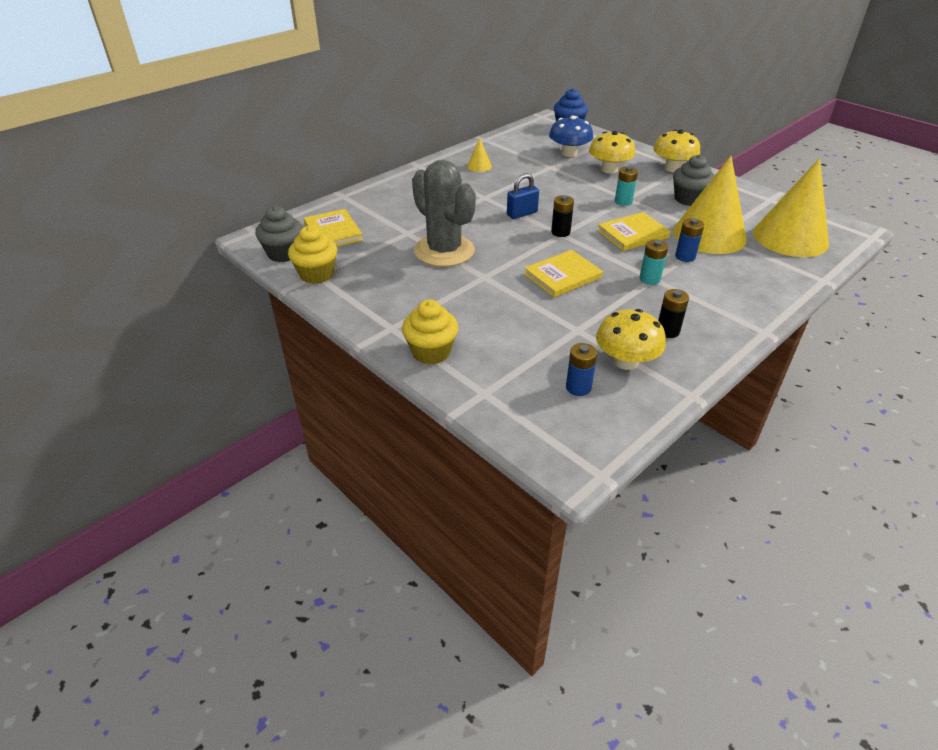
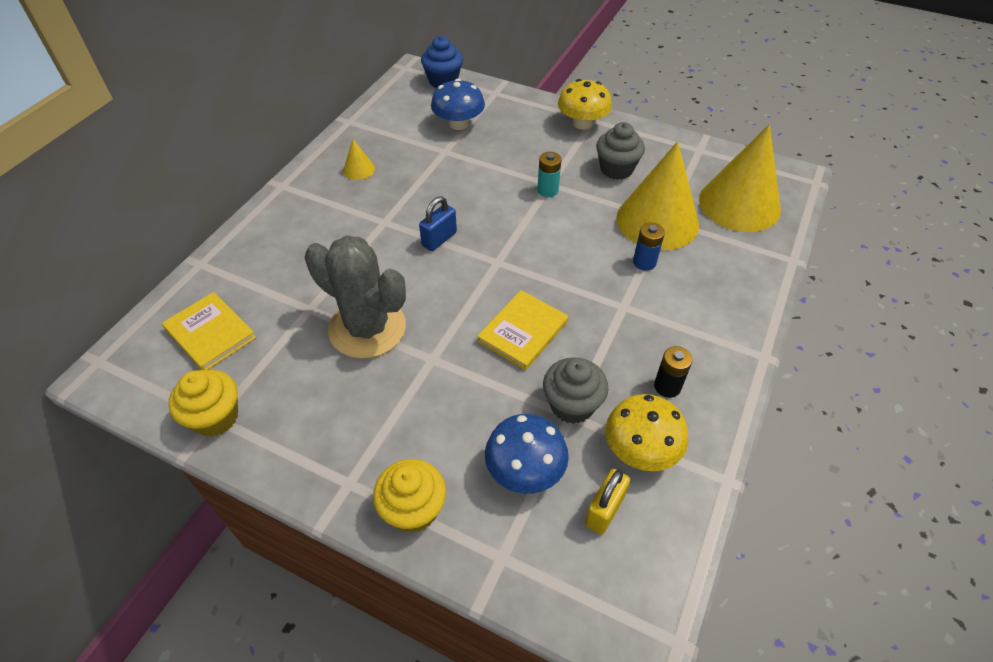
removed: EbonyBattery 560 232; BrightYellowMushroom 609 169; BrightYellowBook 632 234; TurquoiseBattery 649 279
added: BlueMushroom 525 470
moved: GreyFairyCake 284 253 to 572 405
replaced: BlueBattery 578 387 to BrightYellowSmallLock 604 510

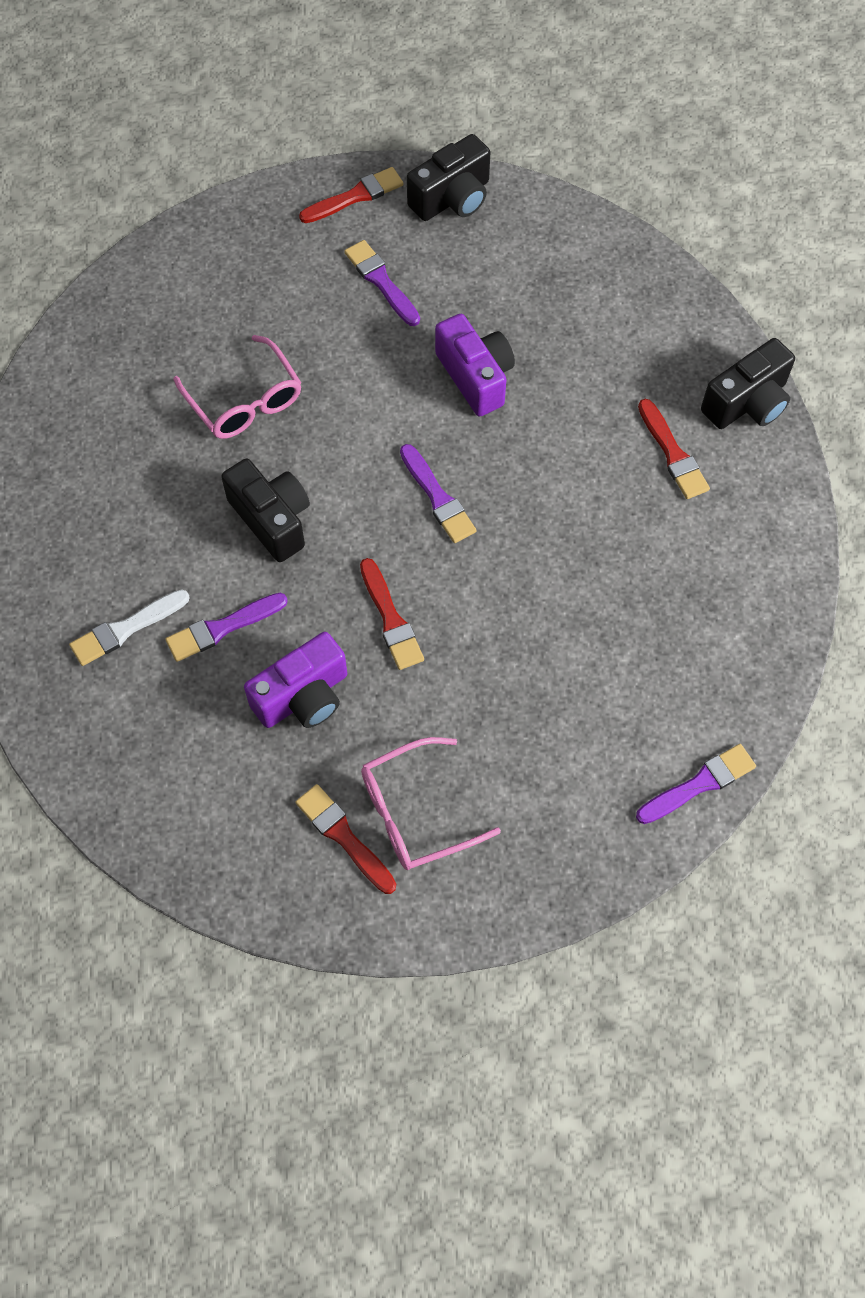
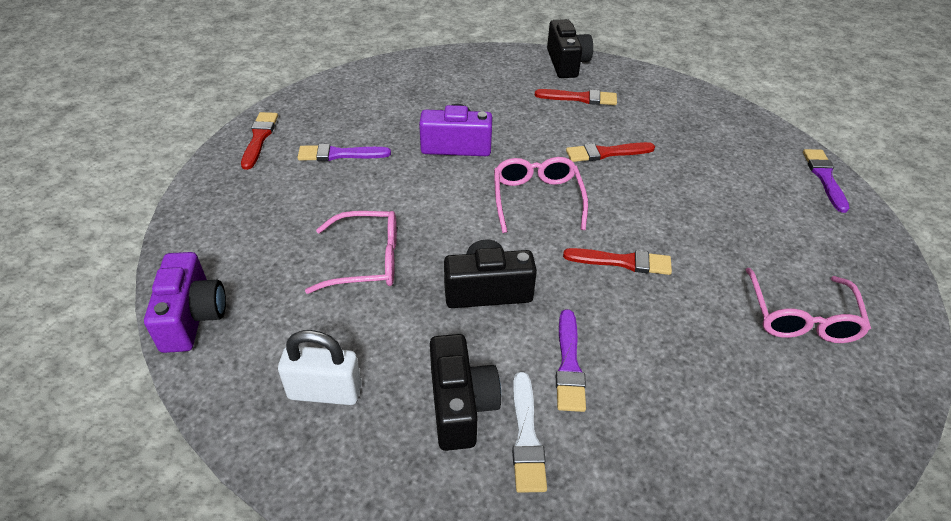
added: WhiteSmallLock 325 391
moved: RoyalPurpleCompactCamera 303 696 to 193 317; RedPaintBrush 343 836 to 606 153; EbonyCompactCamera 452 198 to 460 405
replaced: RoyalPurplePaintBrush 438 498 to RosySpectacles 537 199

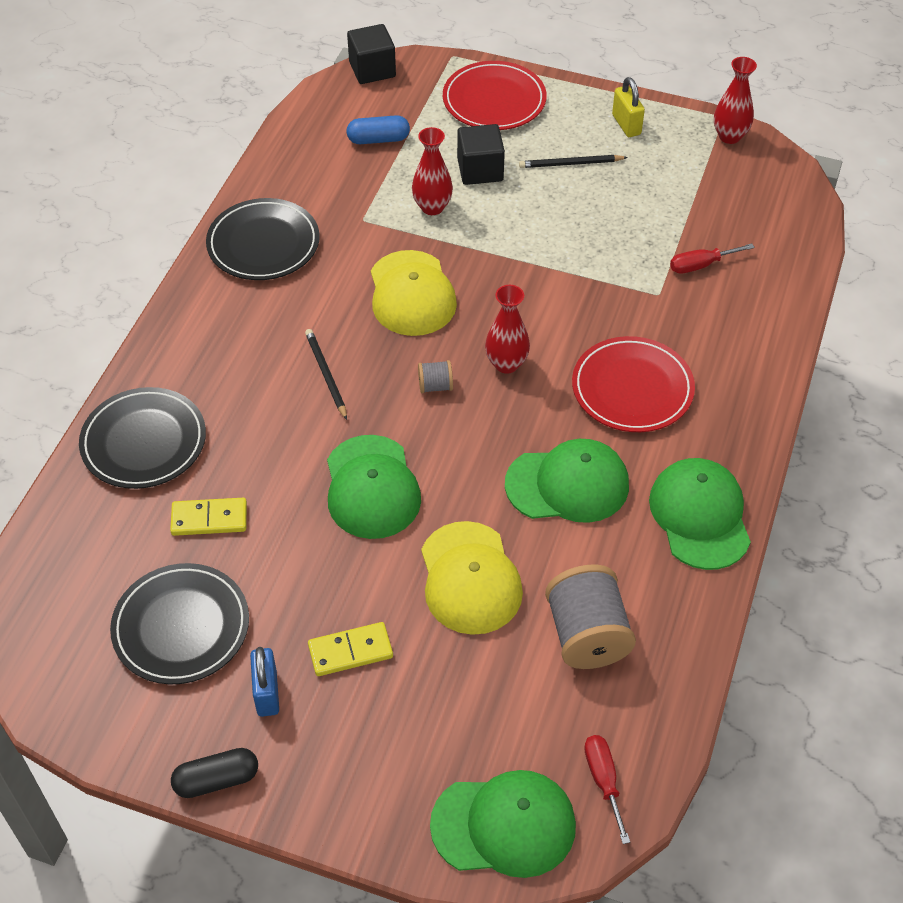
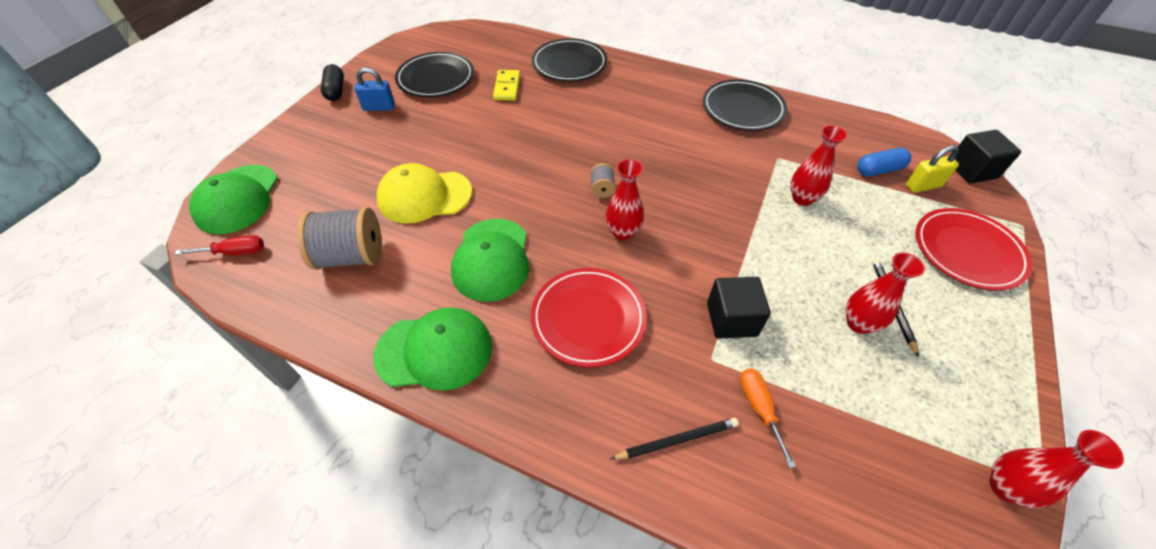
removed: BrightYellowDomino 350 651; LeafGreenBaseballCap 372 487; BrightYellowBaseballCap 411 294
added: RedTallVase 858 323
moved: EbonyWoodenPencil 326 375 to 676 440; EbonyBlock 480 170 to 731 319; BrightYellowSmallLock 626 125 to 923 186
recoloured: RedFlatScrewdriver 700 265 to OrangeFlatScrewdriver 759 408
turned: BlueCapsule 378 139 = 878 170 75 degrees clockwise

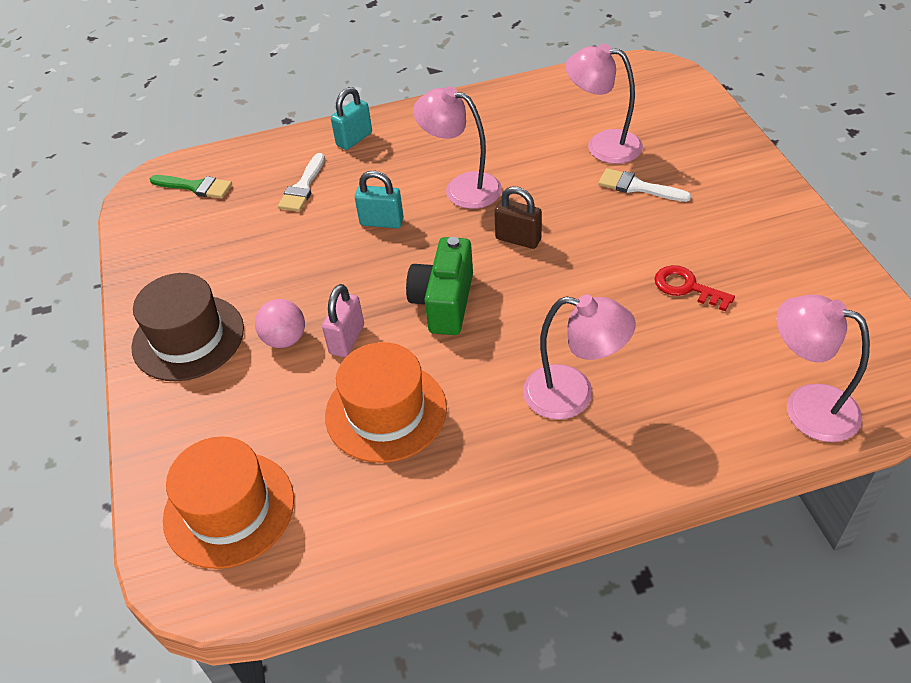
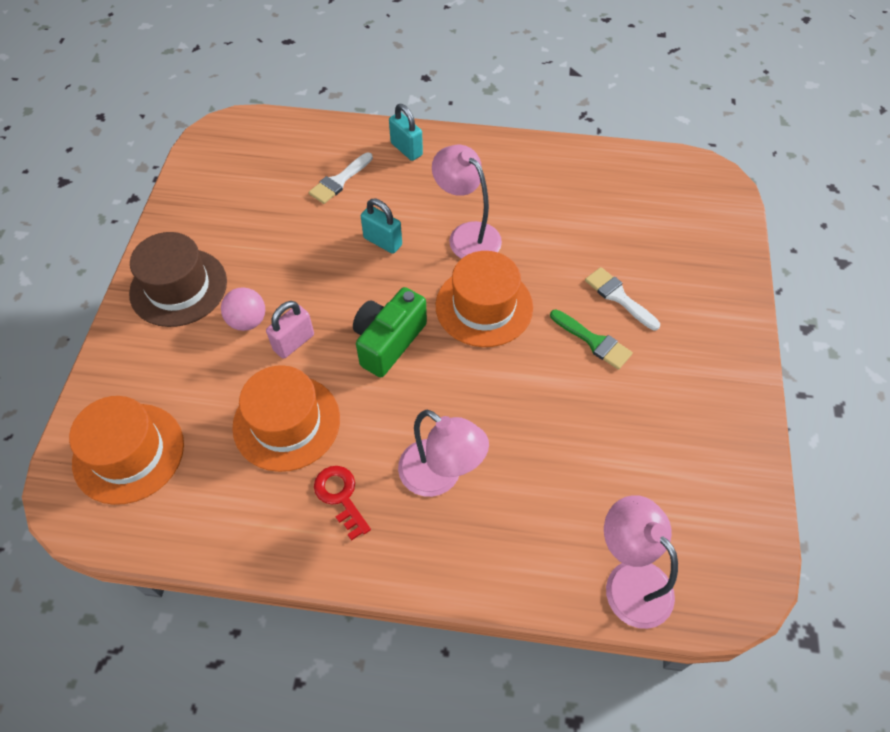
removed: RosyReadingLamp 603 145
moved: LeafGreenPaintBrush 195 187 to 593 341; RedLatchkey 686 287 to 340 496
replaced: DarkBrownSmallLock 518 239 to OrangeTallHat 484 306
turned: TurquoiseSmallLock 354 139 = 406 149 75 degrees clockwise

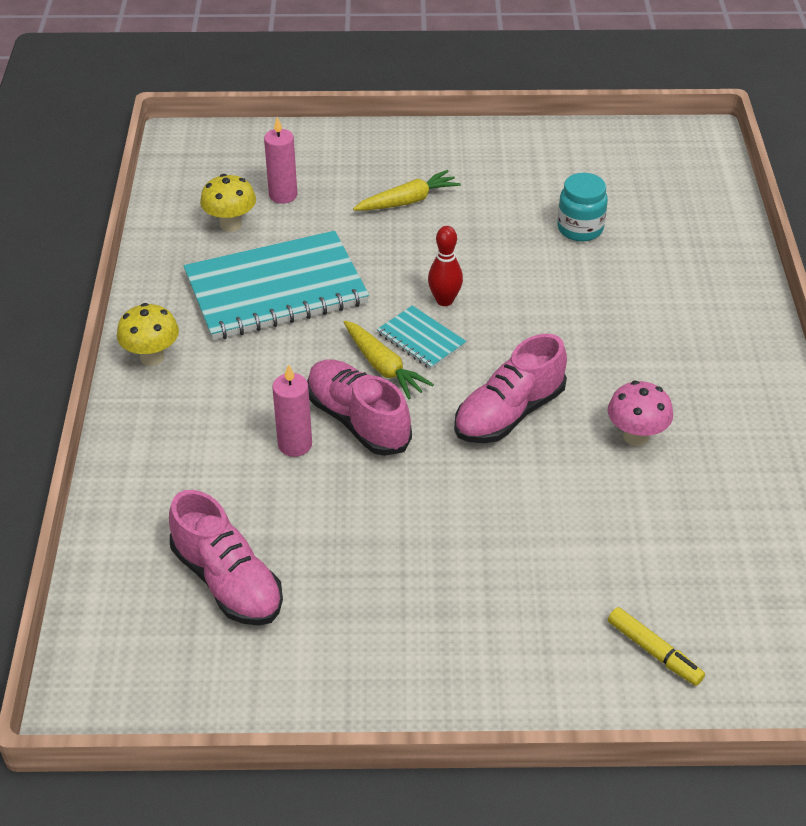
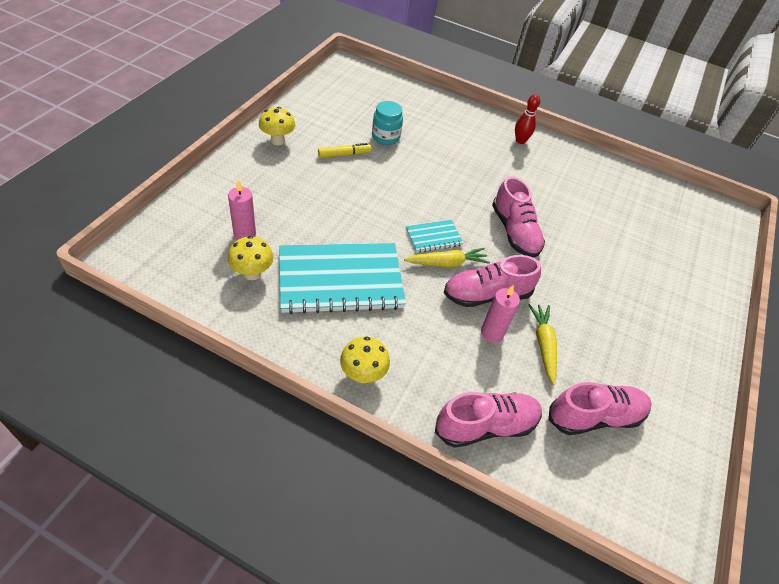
removed: RosyMushroom 636 436
added: BrightYellowMushroom 277 141; RosySneaker 486 426
moved: BrightYellowToyCarrot 408 201 to 543 345; RedSkittle 444 300 to 520 141; BrightYellowMarkerPen 653 651 to 344 154
turned: TurquoiseNotepad 276 290 = 340 280 75 degrees clockwise

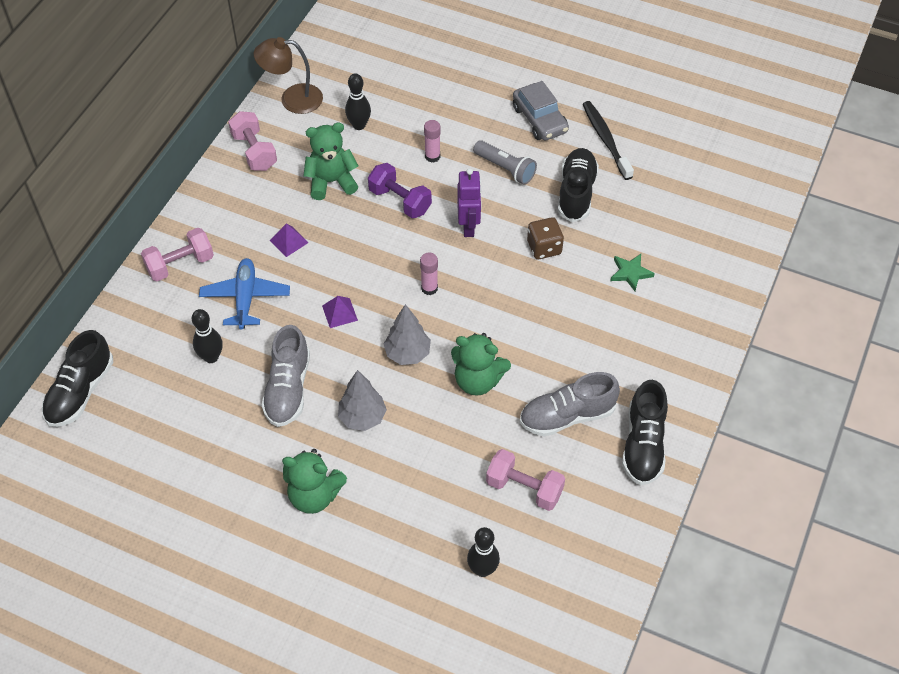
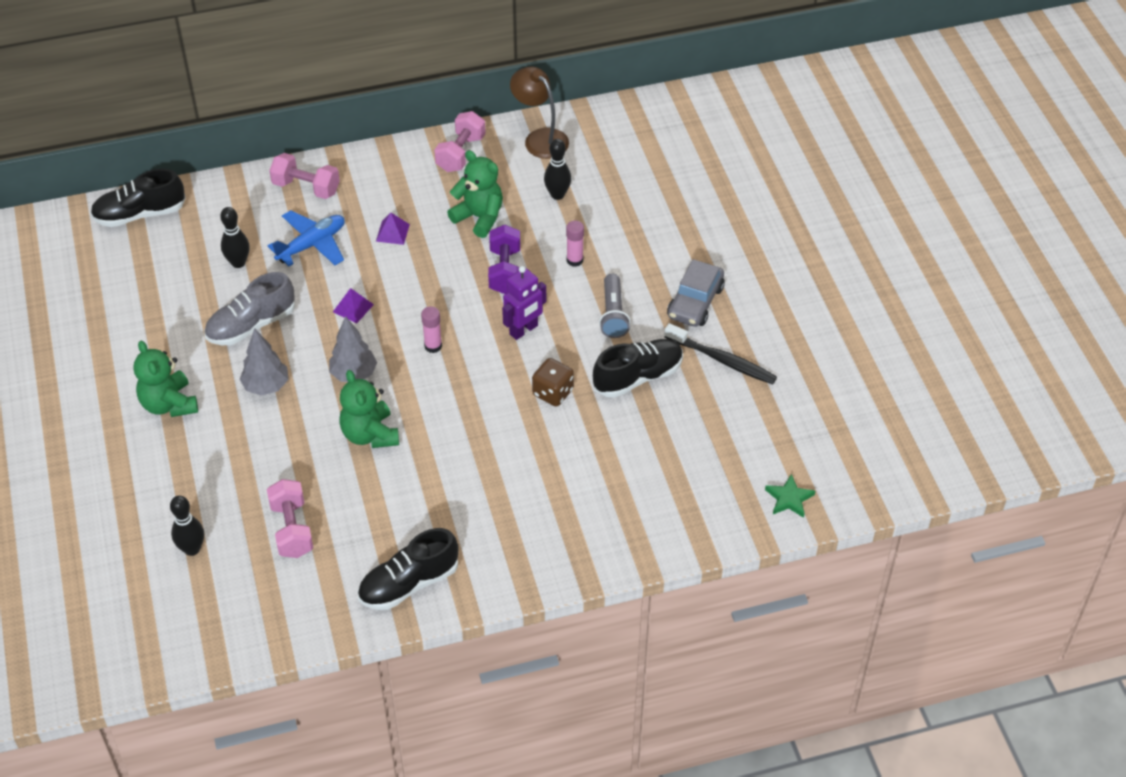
removed: GreySneaker 567 416
moved: LeafGreenStar 630 273 to 789 498
turned: EbonyToothbrush 605 140 = 722 360 90 degrees clockwise

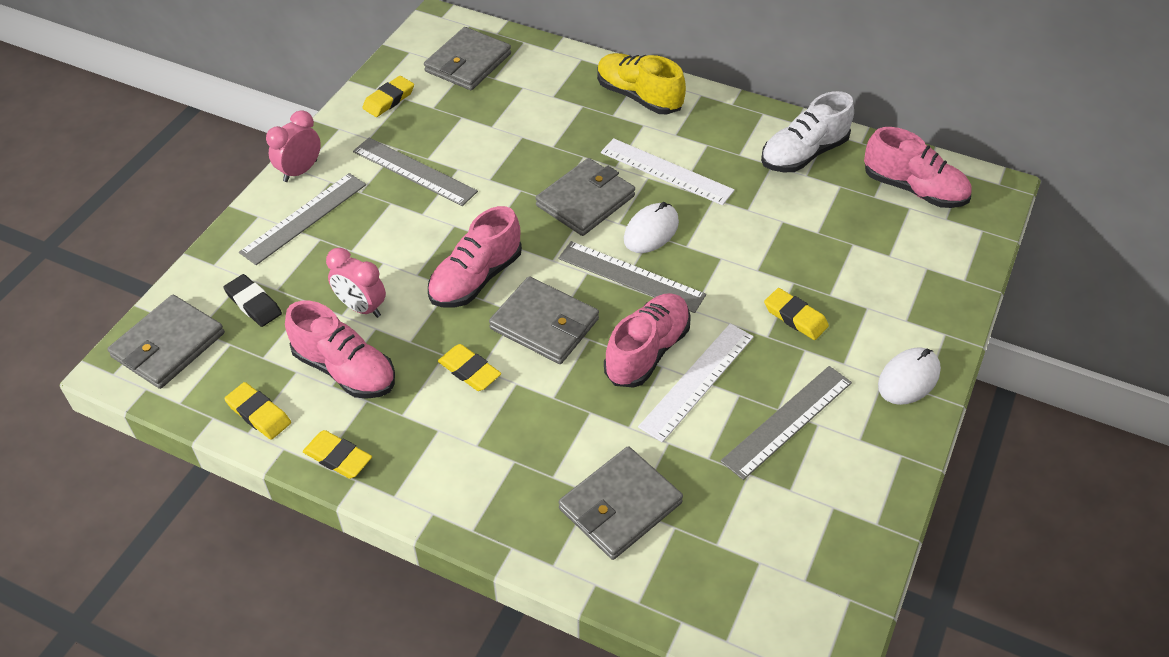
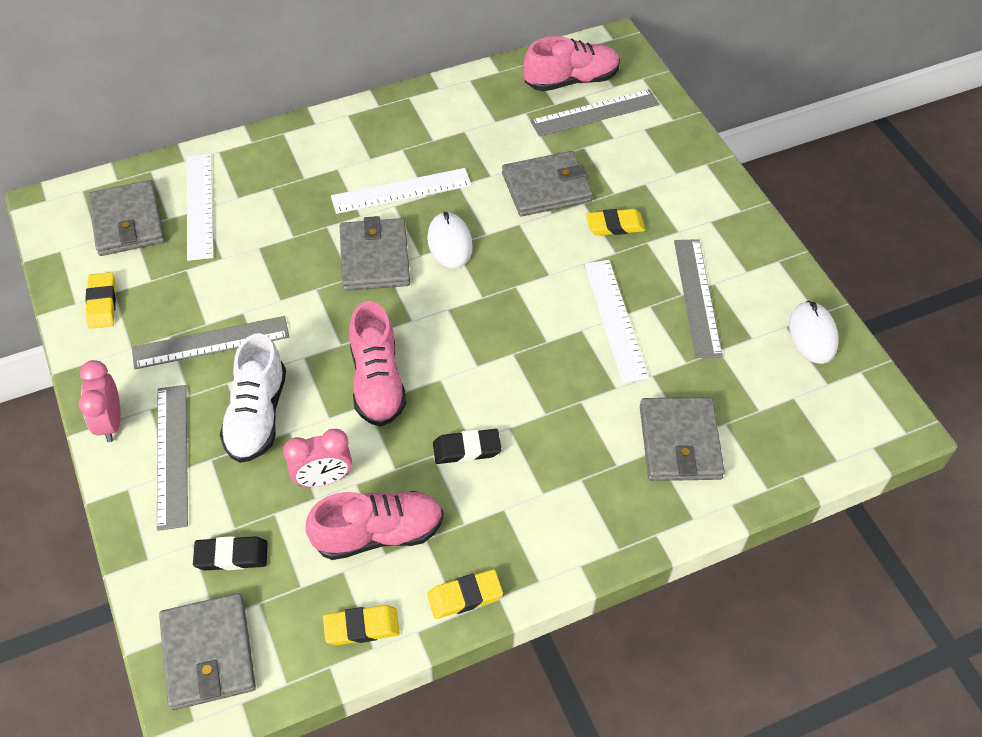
removed: BrightYellowSneaker 639 97; RosySneaker 647 351
added: WhiteRuler 199 205
moved: GreyCardWallet 544 324 to 546 187; GreyRuler 631 276 to 595 113; WhiteSneaker 803 154 to 257 415; WhiteMouse 908 378 to 812 334
recoloured: BrightYellowPencilEraser 469 371 to EbonyPencilEraser 466 449

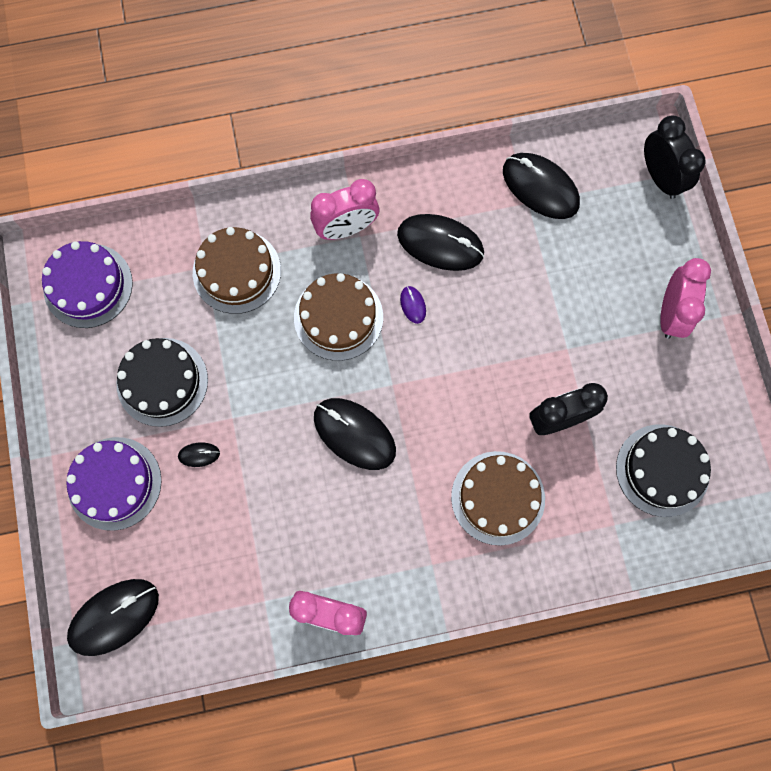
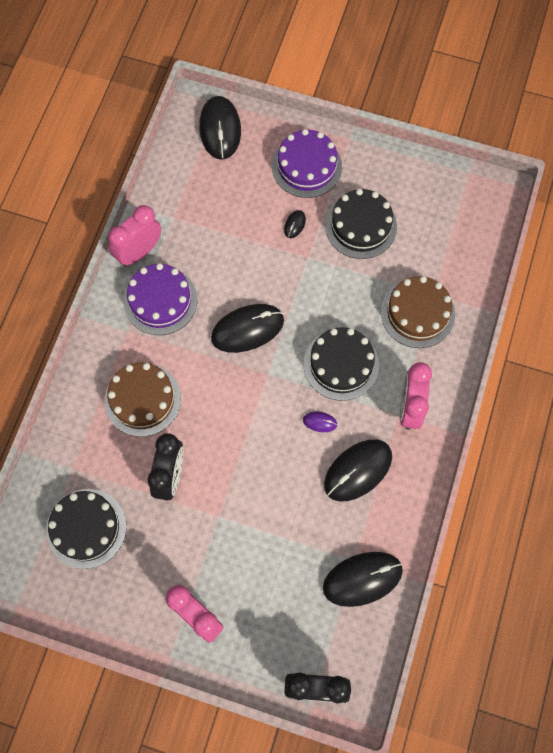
moved: RoyalPurpleLayerCake 88 285 to 160 300
recoloured: DarkBrownLayerCake 338 317 to EbonyLayerCake 341 364

